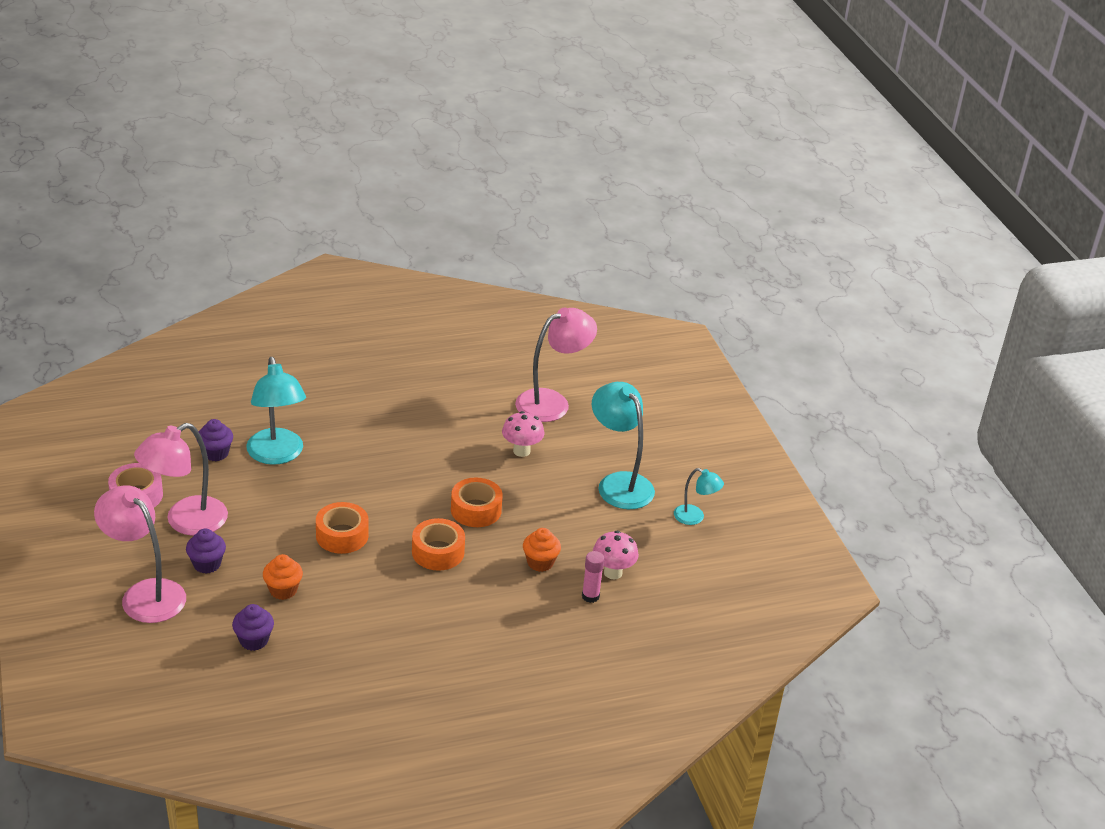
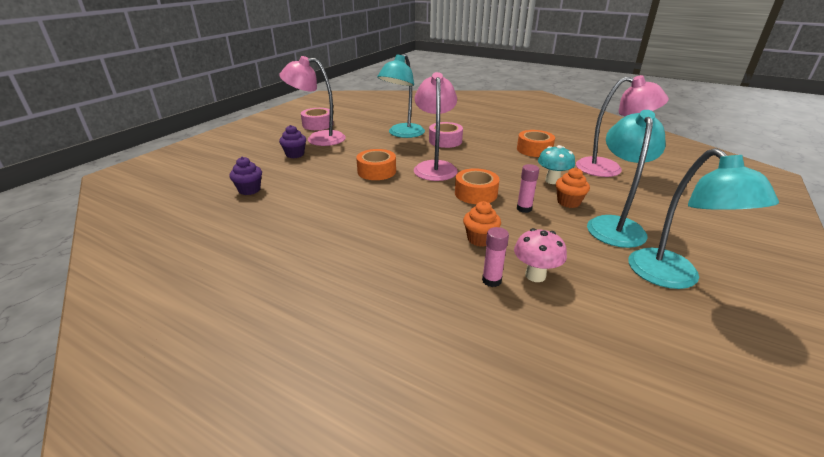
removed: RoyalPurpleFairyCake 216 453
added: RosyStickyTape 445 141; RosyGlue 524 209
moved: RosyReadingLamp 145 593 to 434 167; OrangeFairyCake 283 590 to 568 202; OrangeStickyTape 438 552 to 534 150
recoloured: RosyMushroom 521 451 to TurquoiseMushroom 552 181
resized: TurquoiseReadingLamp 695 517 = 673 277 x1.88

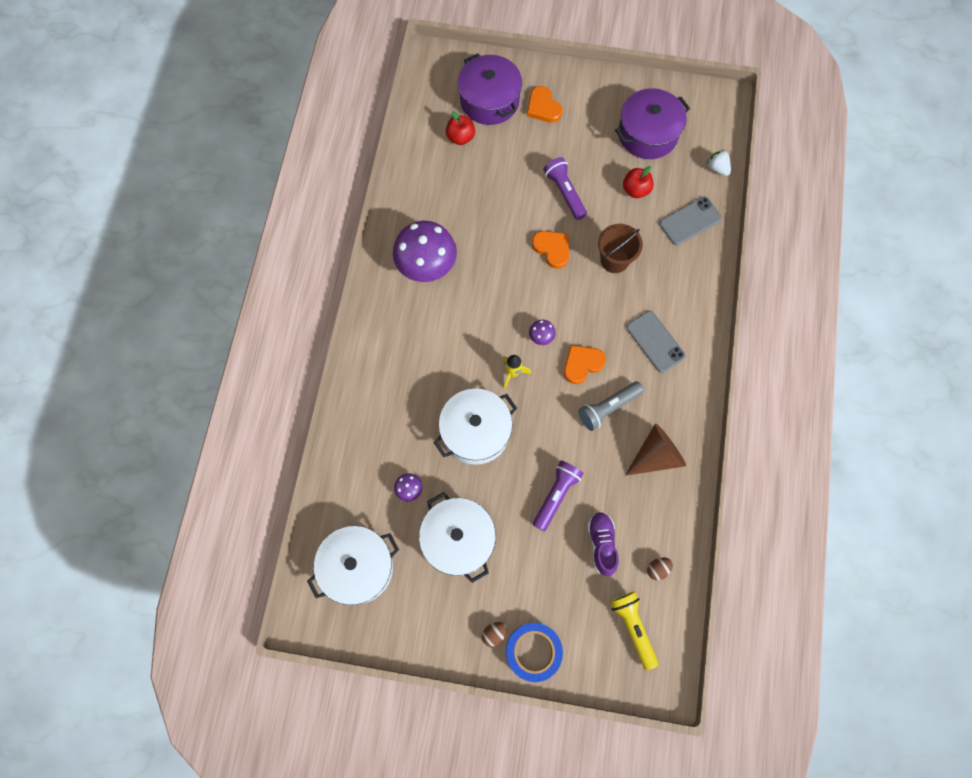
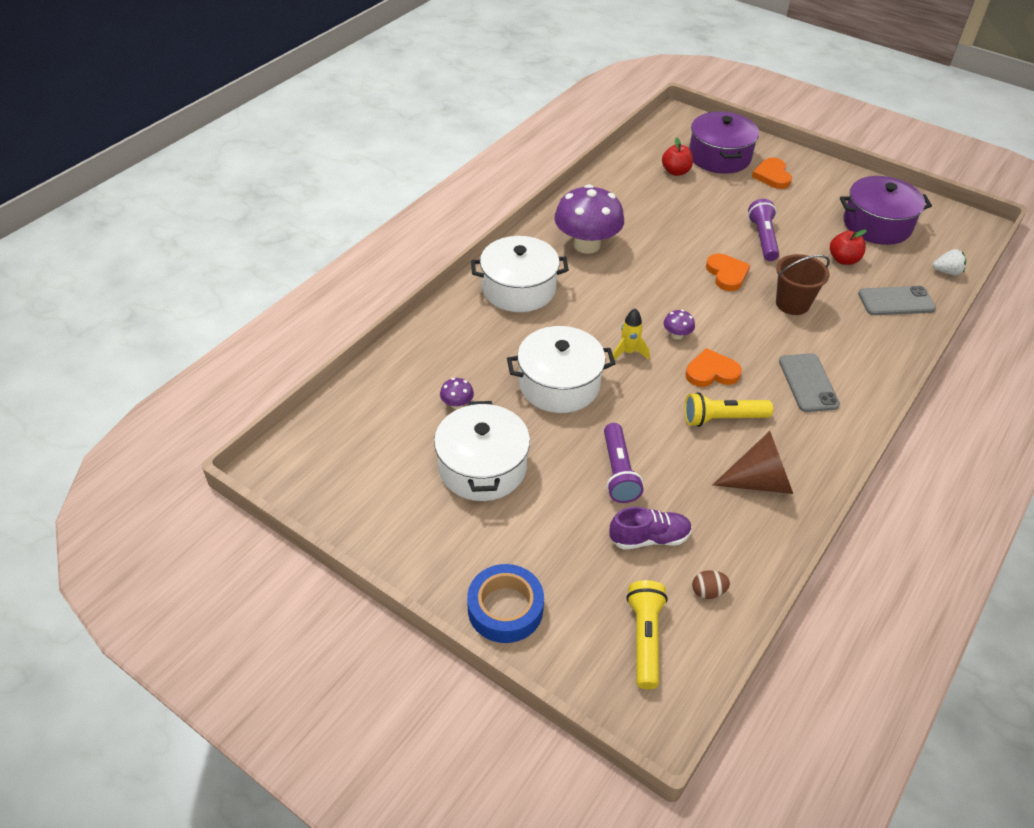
removed: DarkBrownEgg 494 634
moved: WhiteCookingPot 358 567 to 519 289
recoloured: GreyTorch 608 408 to BrightYellowTorch 722 418
turned: RoyalPurpleTorch 556 495 = 618 472 120 degrees clockwise; RoyalPurpleSneaker 602 544 = 649 538 60 degrees clockwise; WhiteBerry 717 168 = 947 272 105 degrees clockwise

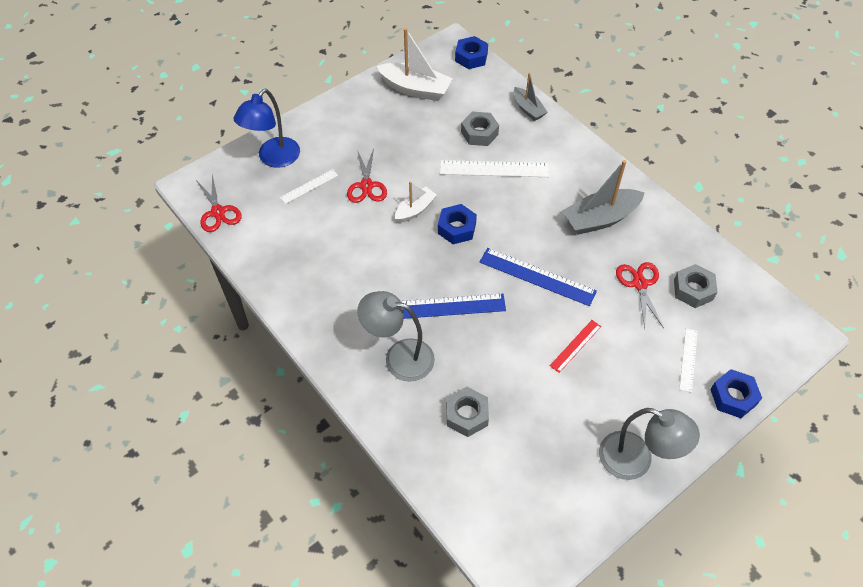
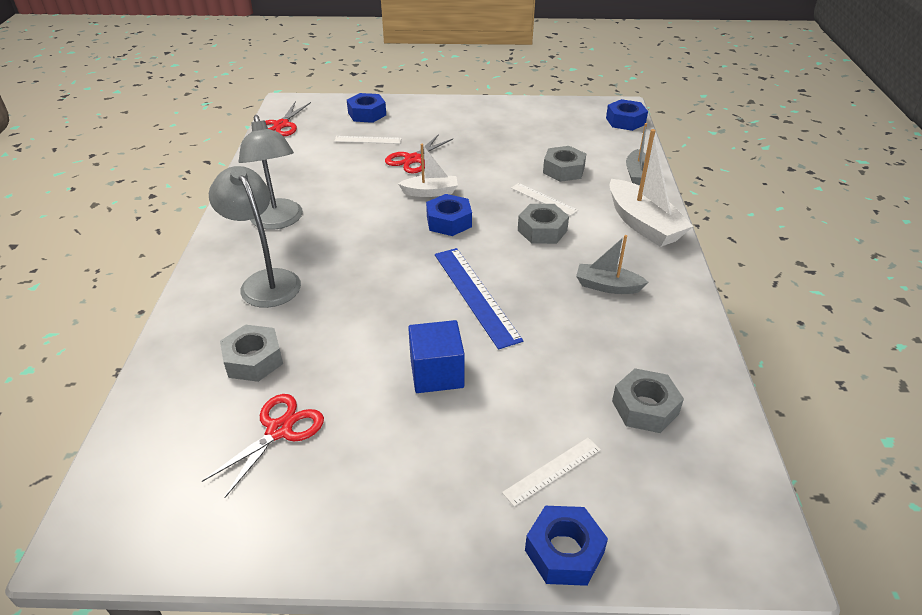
removed: BlueRuler 444 307
added: GreyNut 542 230
moved: WhiteSailboat 415 89 to 643 224; GreyReadingLamp 636 461 to 278 221; RedScissors 639 284 to 279 430
replaced: BlueReadingLamp 274 158 to BlueNut 367 114; RedRuler 575 346 to BlueBlock 436 373
resized: WhiteRuler 494 169 = 543 199 x0.57; GreySailboat 600 219 = 607 286 x0.59

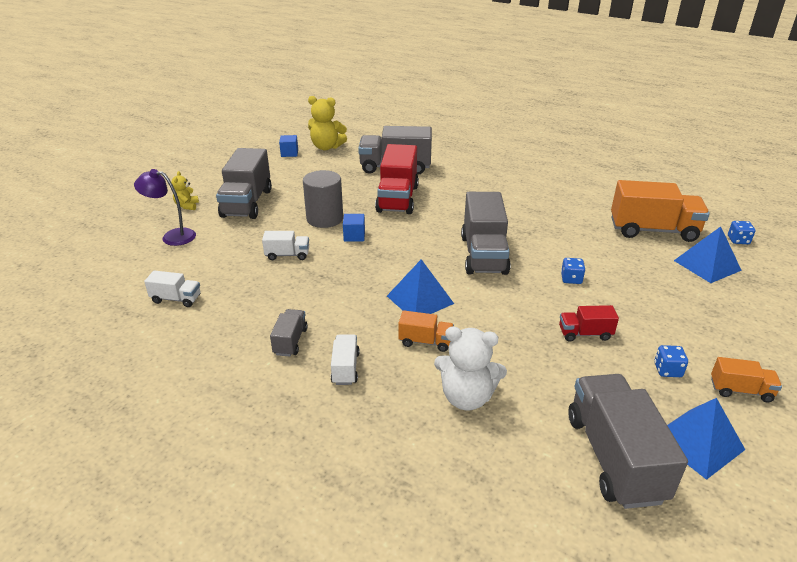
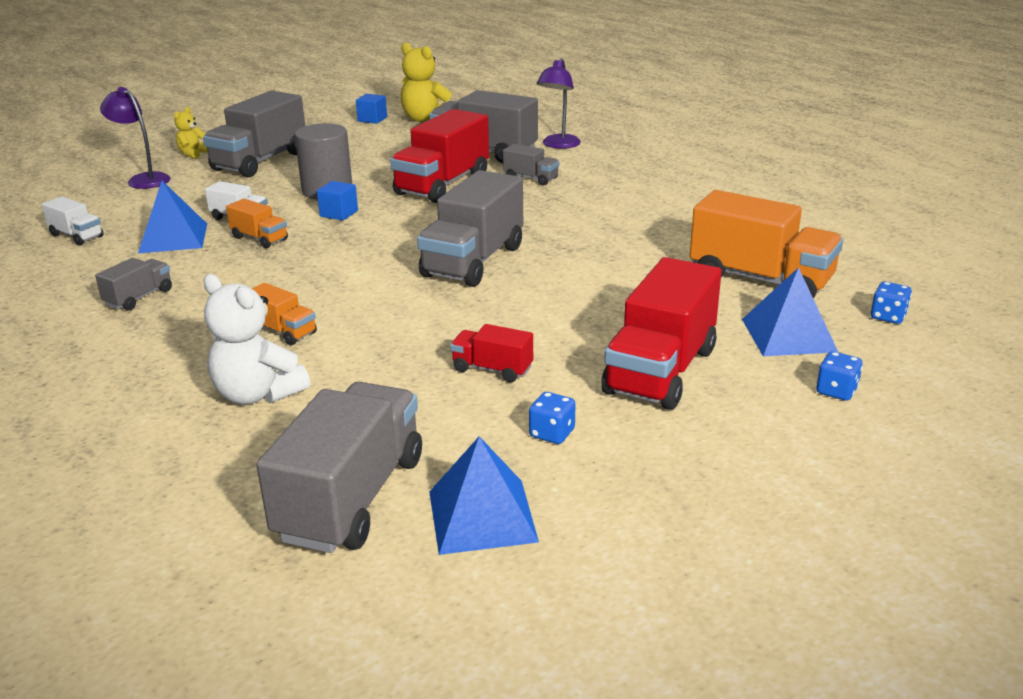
removed: WhiteToyTruck 345 368
added: GreyToyTruck 531 178; RoyalPurpleReadingLamp 558 145; RedToyTruck 660 371
moved: BluePyramidShape 420 299 to 173 238; BlueDie 571 279 to 836 391; OrangeToyTruck 740 390 to 259 238

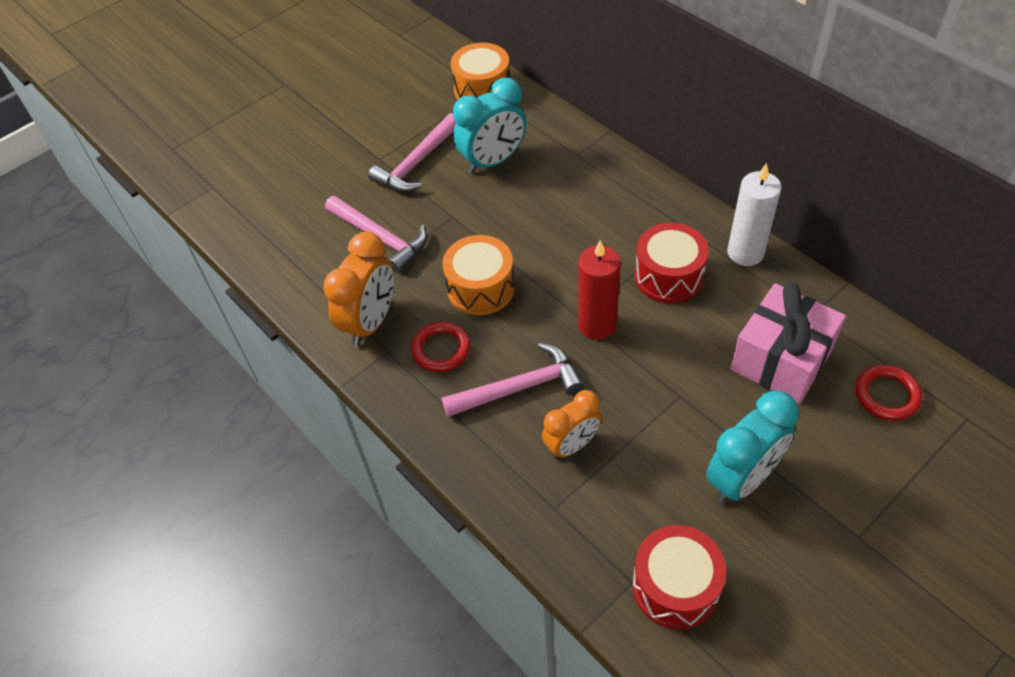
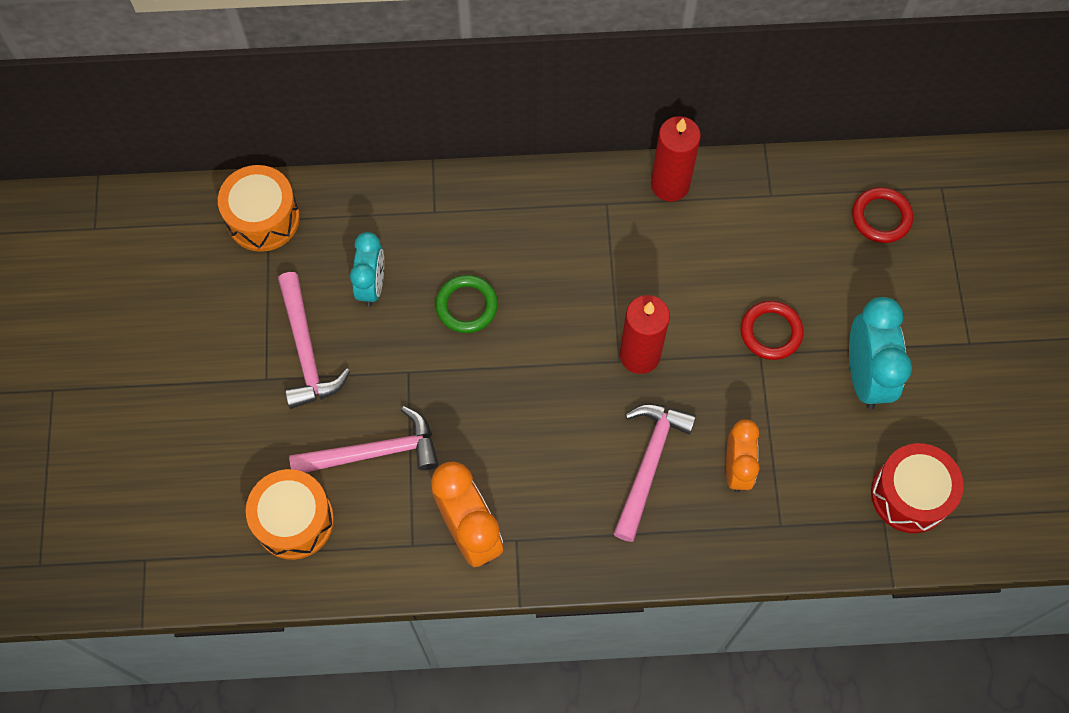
removed: RedToyDrum 668 276; RosyPresent 781 359
added: LeafGreenTorus 467 306
moved: RedTorus 441 349 to 771 332; OrangeToyDrum 481 288 to 294 520
recoloured: WhiteWaxCandle 745 253 to RedWaxCandle 670 185
resized: TurquoiseAlarmClock 493 161 = 372 285 x0.67

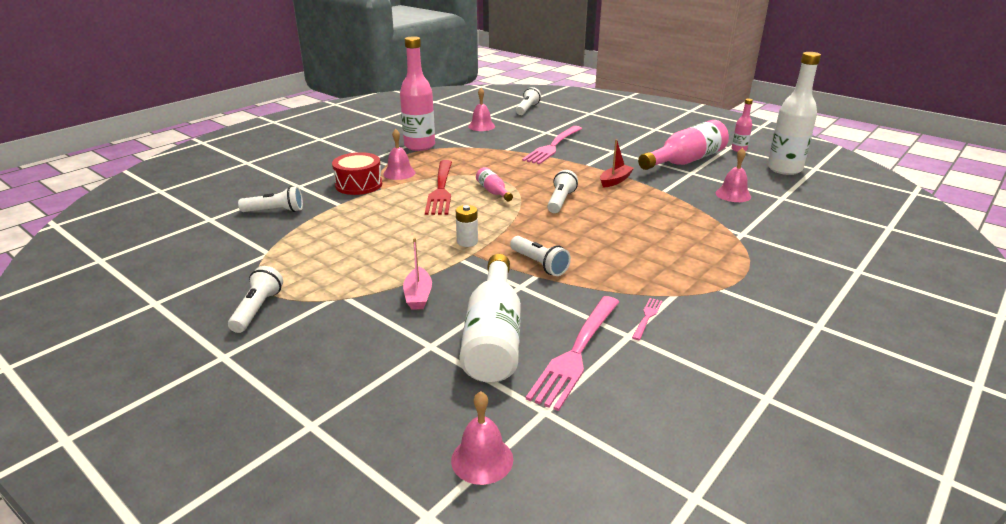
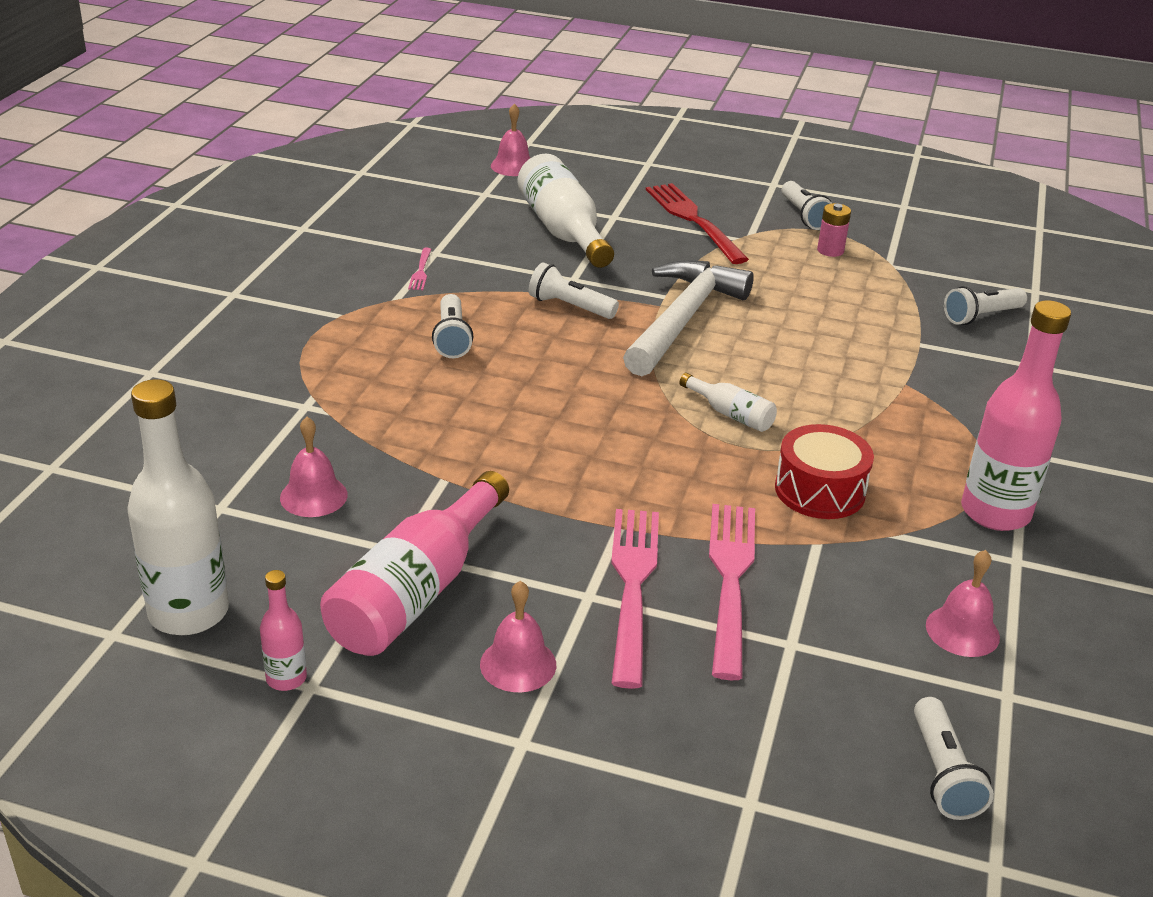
removed: RosySailboat 418 296; RedSailboat 615 181
added: RosyBattery 830 250
moved: RedToyDrum 359 185 to 820 490; RosySchoolBell 399 173 to 518 664; RedDinnerFork 441 189 to 693 220; RosyDinnerFork 576 353 to 632 586; WhiteTorch 560 201 to 452 338
replaced: WhiteBattery 467 242 to WhiteCarpenter'sHammer 682 319
recoloured: RosyDrinkBottle 493 192 to WhiteDrinkBottle 731 414

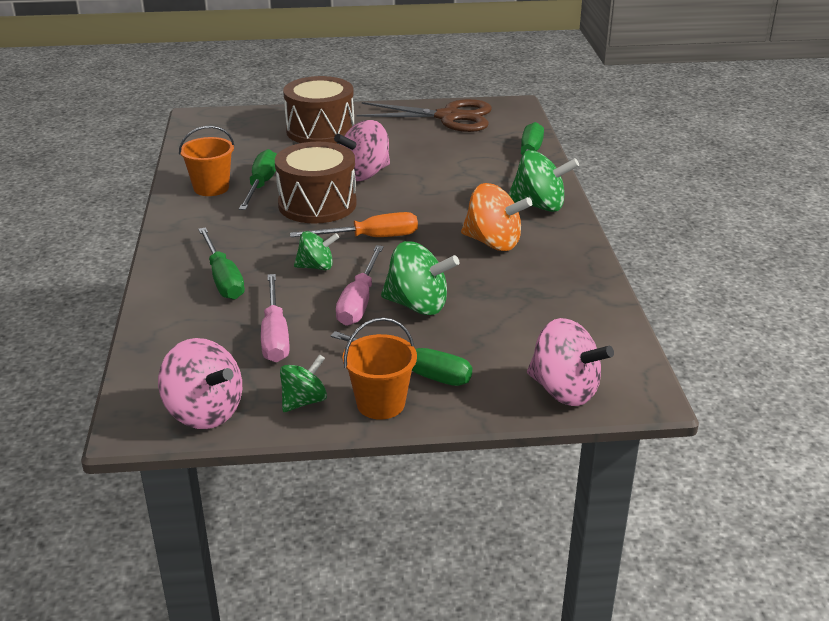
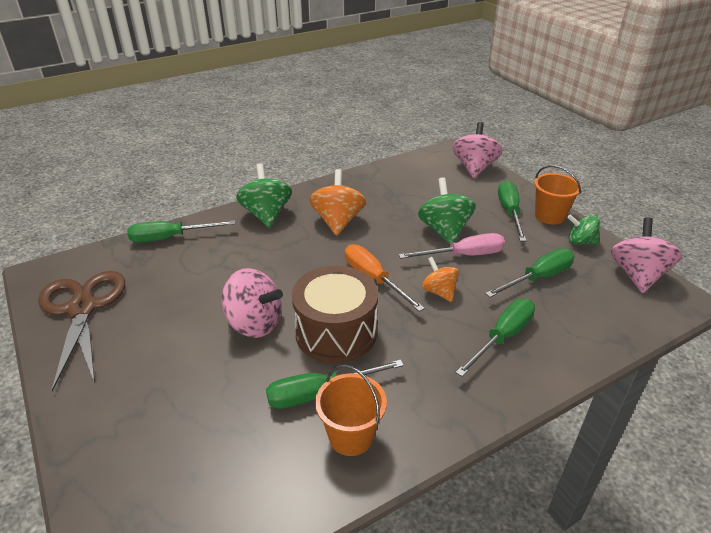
removed: DarkBrownToyDrum 320 130
recoloured: RosyFlatScrewdriver 275 335 to LeafGreenFlatScrewdriver 538 278; LeafGreenToyTop 316 267 to OrangeToyTop 439 291

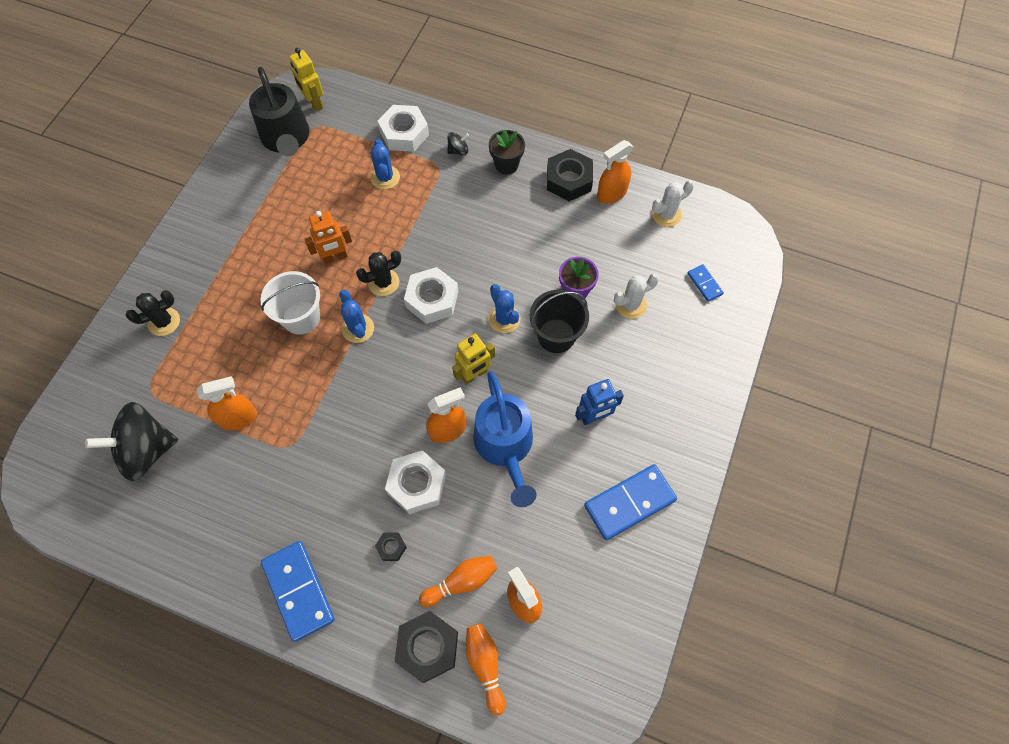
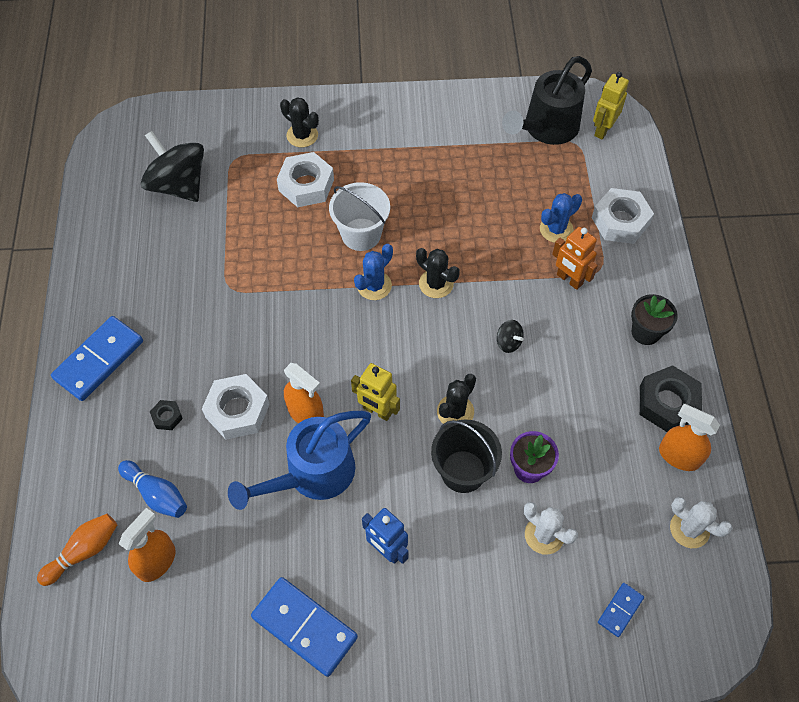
removed: OrangeSprayer 238 418; EbonyNut 427 647
moved: OrangeRobotFigure 335 257 to 569 279; WhiteNut 432 299 to 306 185; EbonyToyTop 458 150 to 508 342
recoloured: OrangeSkittle 461 582 to BlueSkittle 157 494; BluePricklyPlant 504 319 to EbonyPricklyPlant 455 411

